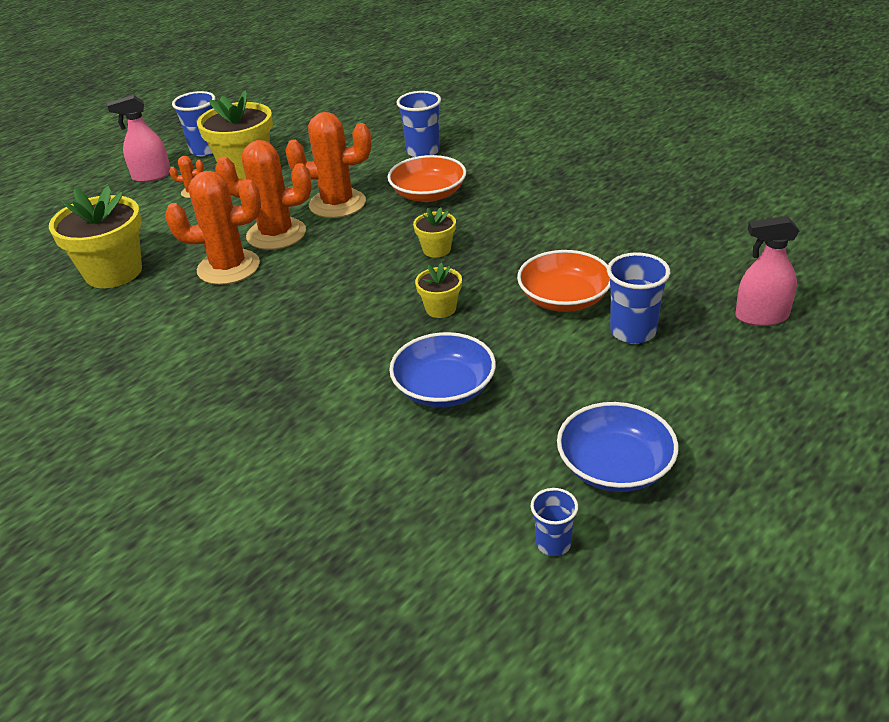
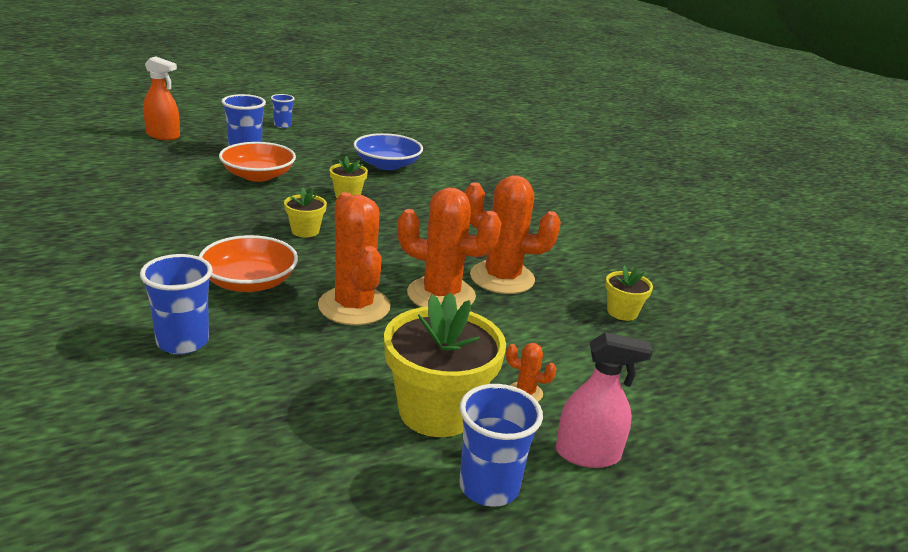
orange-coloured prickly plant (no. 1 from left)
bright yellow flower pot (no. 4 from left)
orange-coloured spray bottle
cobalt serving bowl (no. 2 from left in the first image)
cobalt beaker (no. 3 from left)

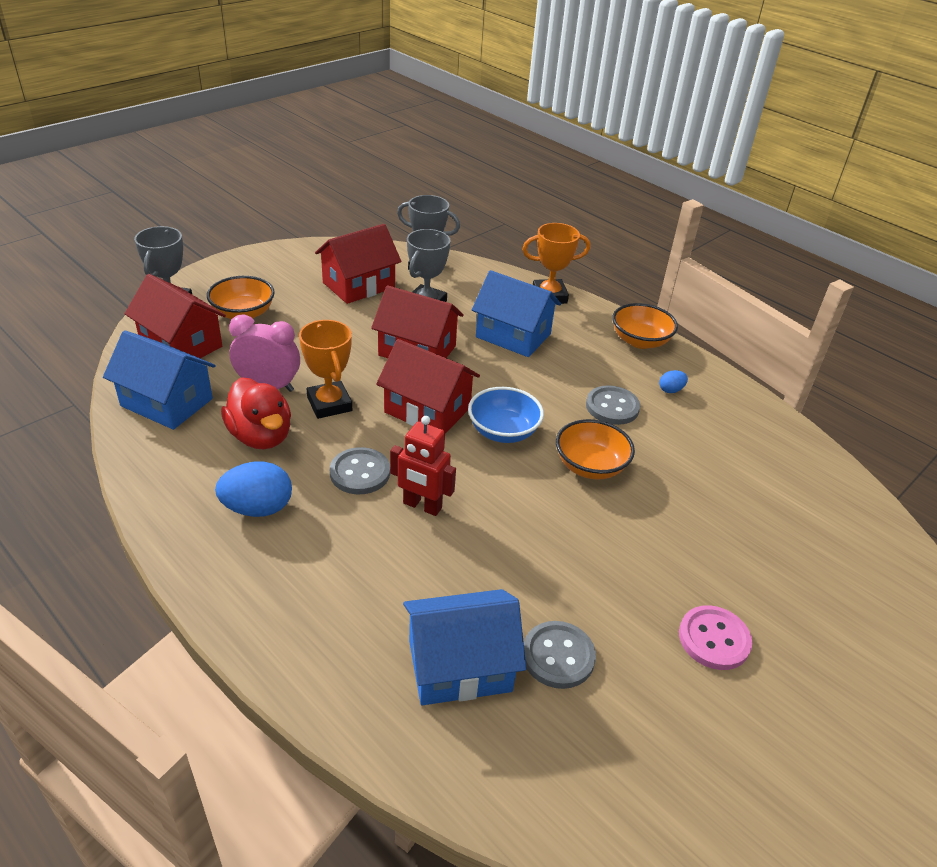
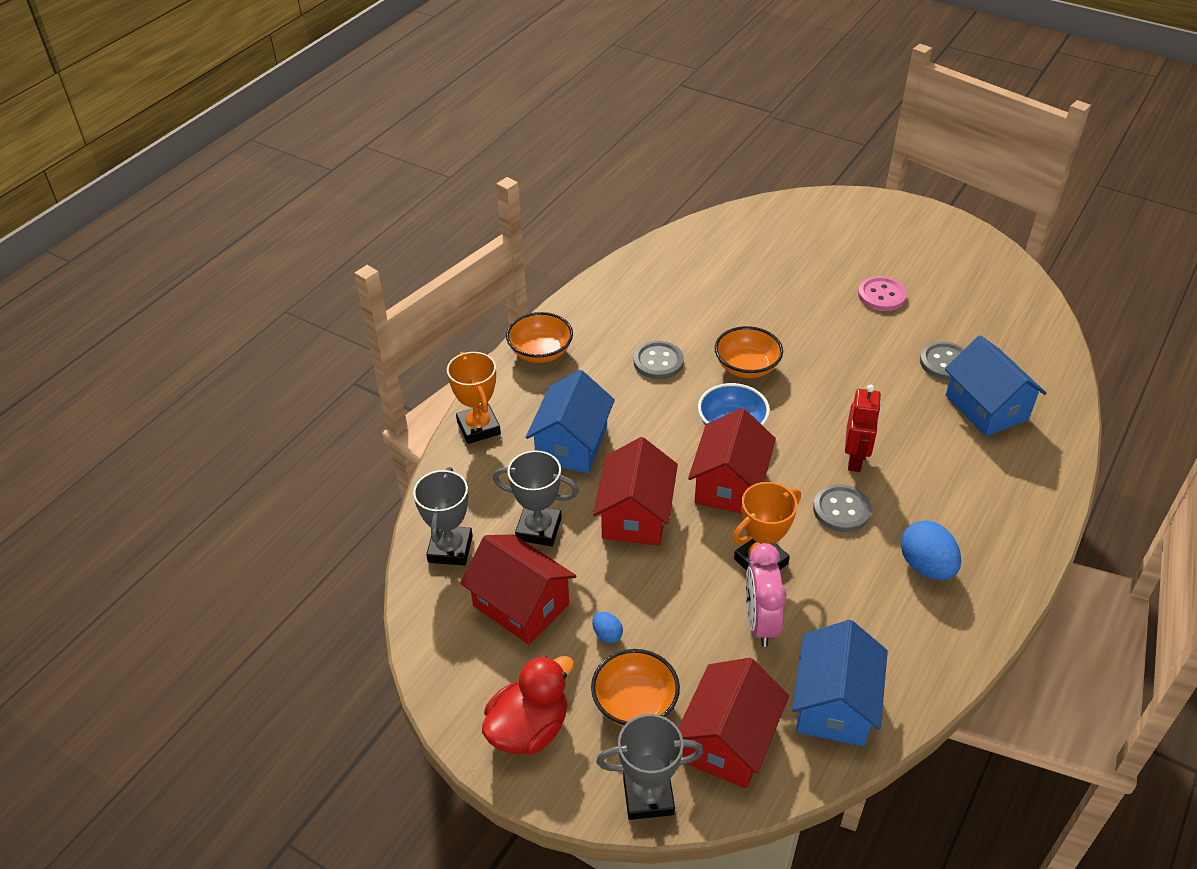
cobalt egg (no. 1 from left)
scarlet toy duck

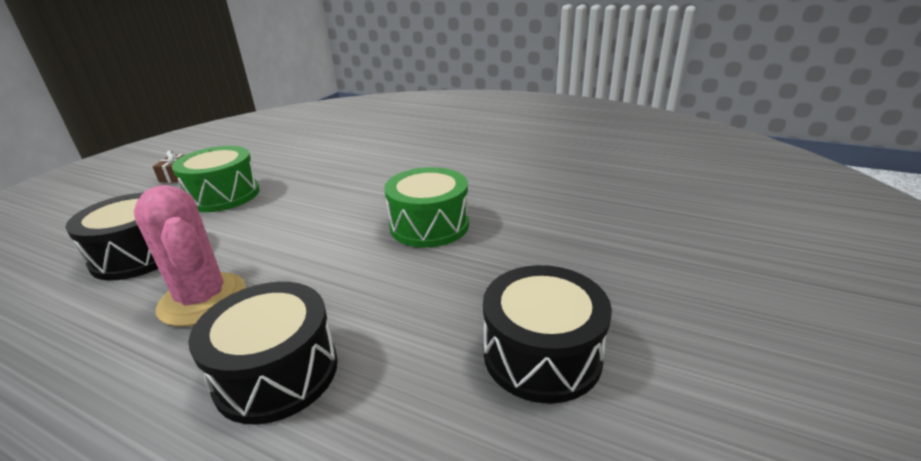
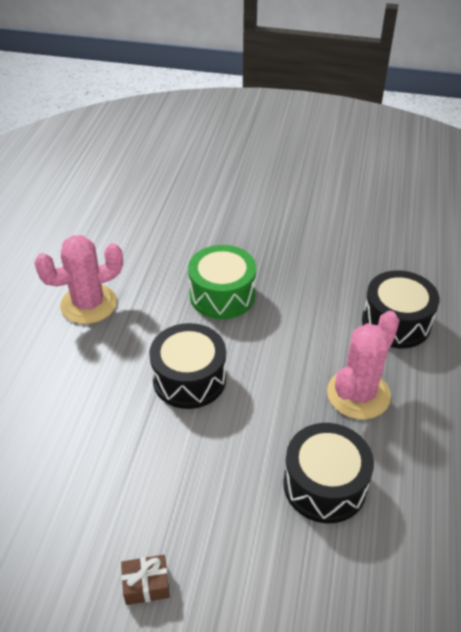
leaf-green drum (no. 1 from left in the first image)
jet-black drum (no. 1 from left)
rosy prickly plant (no. 1 from left)

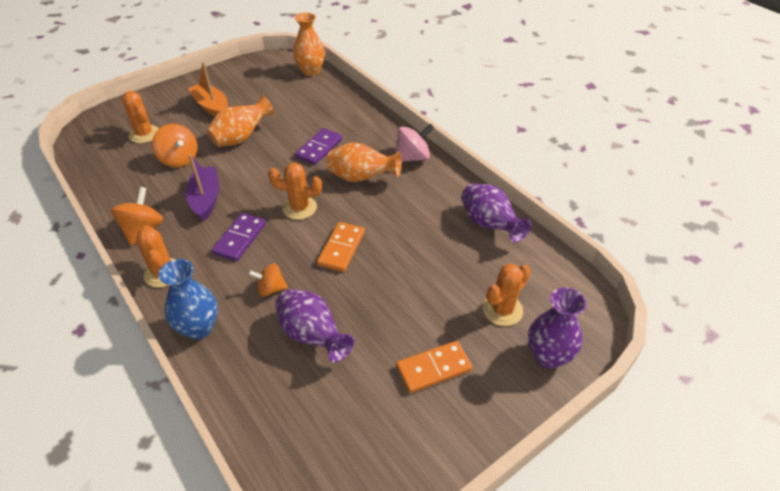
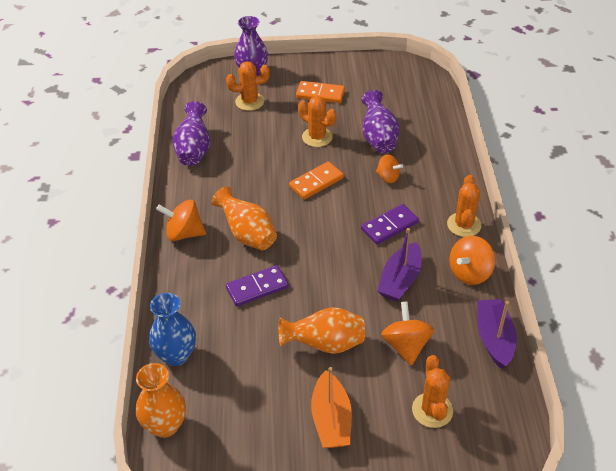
orange-coloured spinning top (no. 1 from left)
orange-coloured prickly plant (no. 2 from left)
cobalt vase
violet sailboat (no. 2 from left)

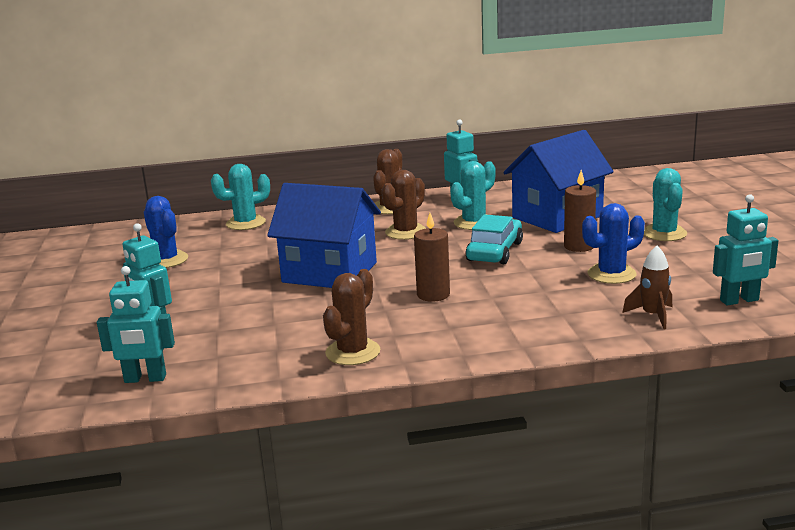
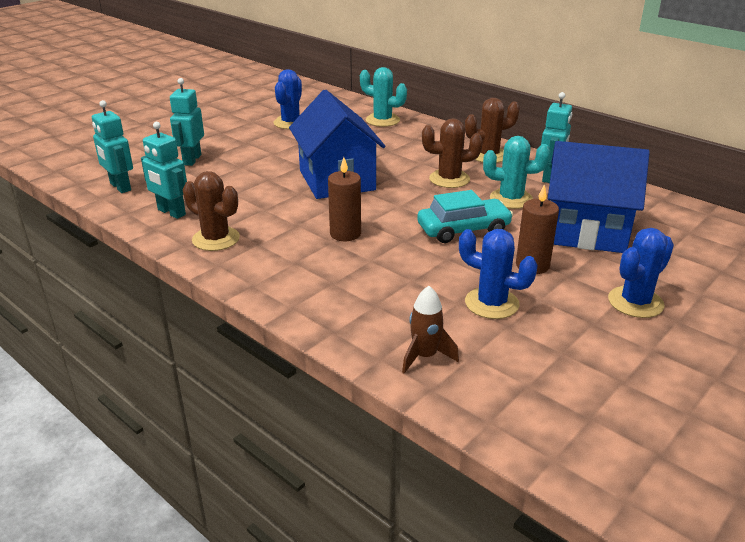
cobalt prickly plant (no. 3 from left)
turquoise robot (no. 2 from left)
russet prickly plant (no. 1 from left)

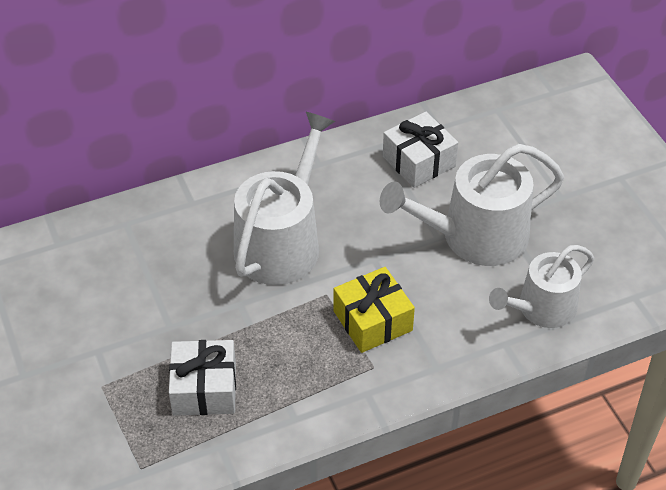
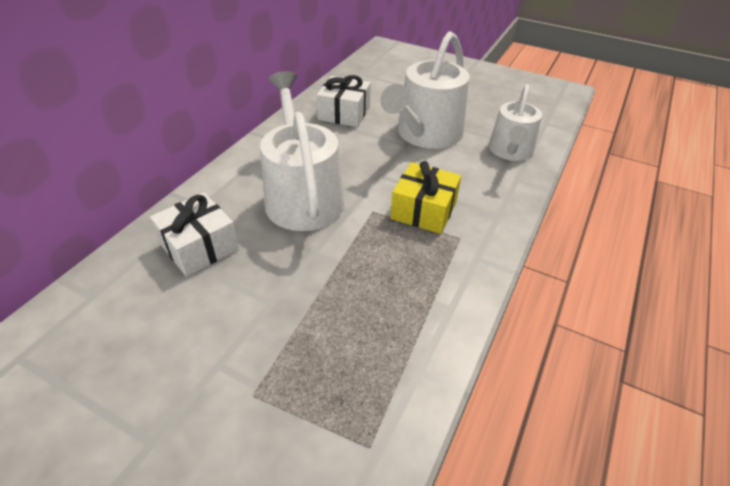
pure white wrapped gift (no. 1 from left)

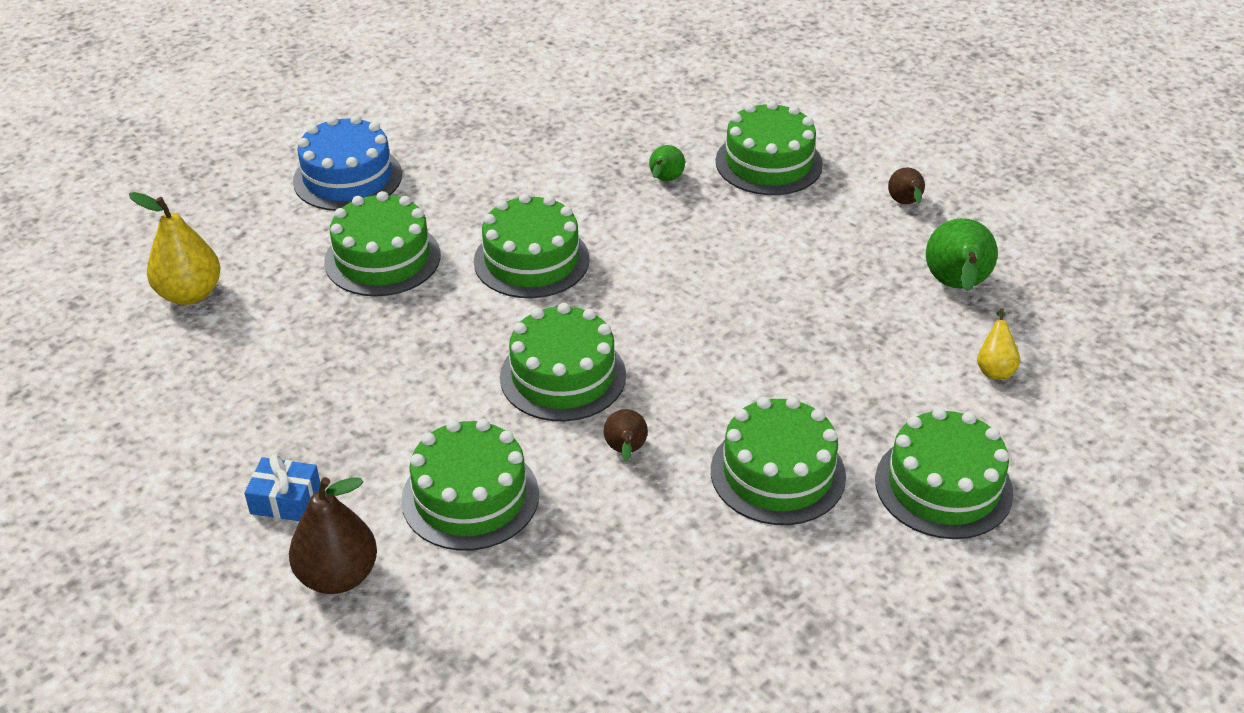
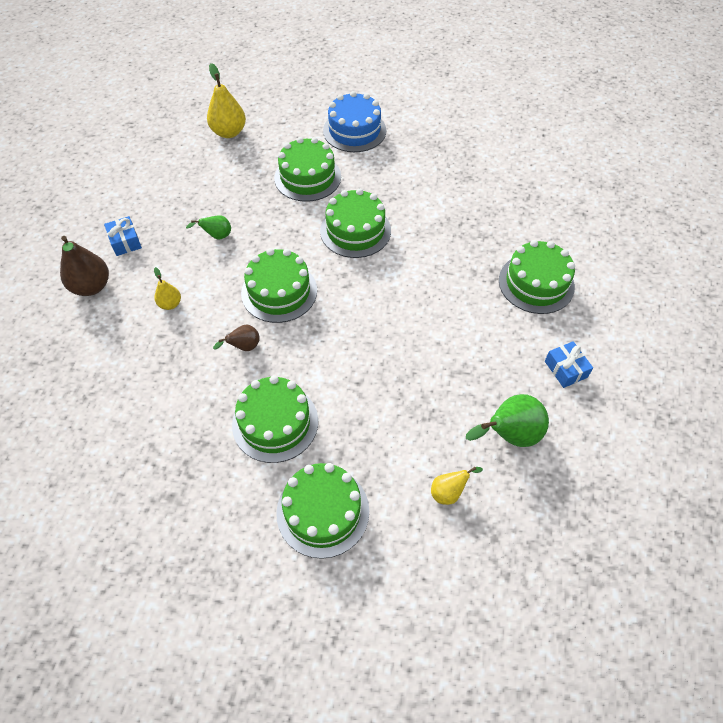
leaf-green pear fruit (no. 1 from left)
cobalt wrapped gift (no. 2 from left)
bright yellow pear fruit (no. 1 from left)

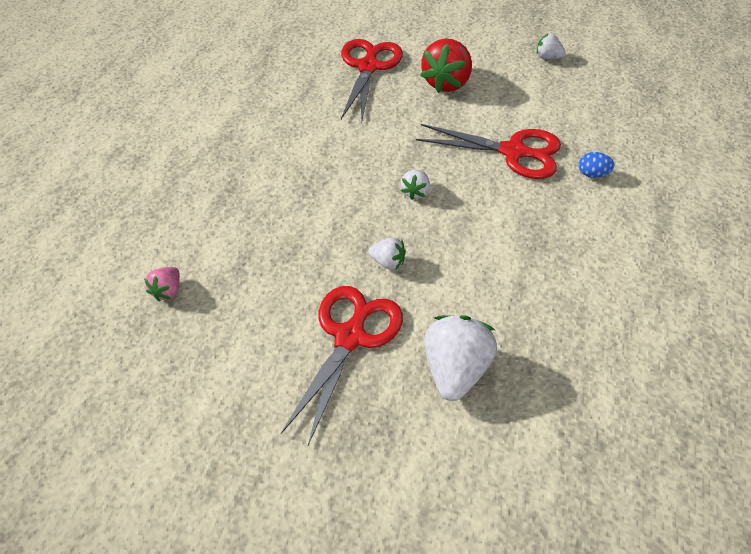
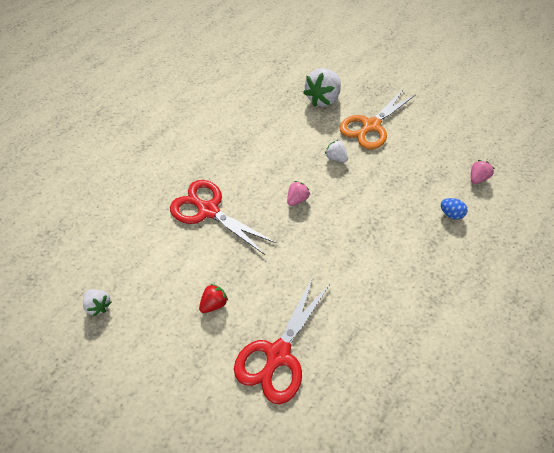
scarlet berry
cobalt egg
rosy berry (no. 1 from left)
orange-coloured shears

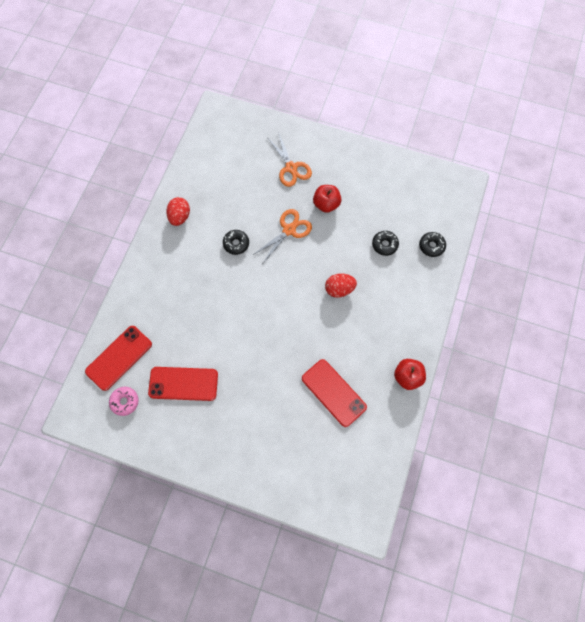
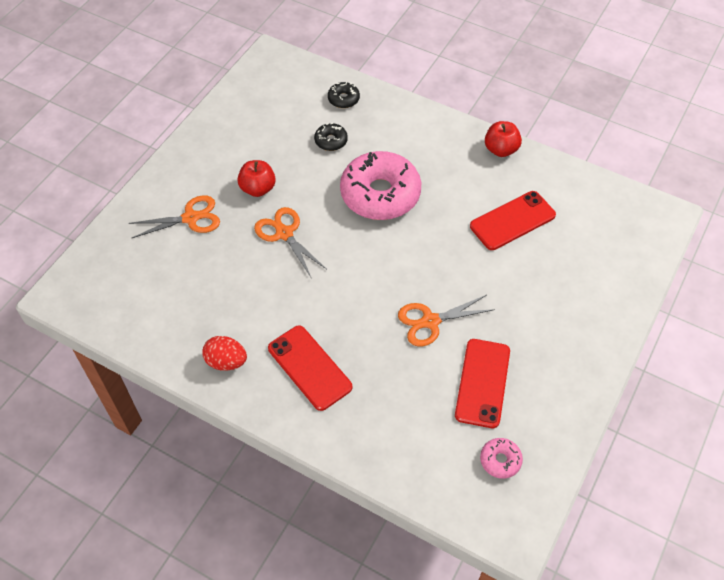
jet-black glazed donut (no. 1 from left in the first image)
rosy glazed donut (no. 1 from left)
scarlet mobile phone (no. 1 from left)
orange-coloured shears (no. 3 from left)

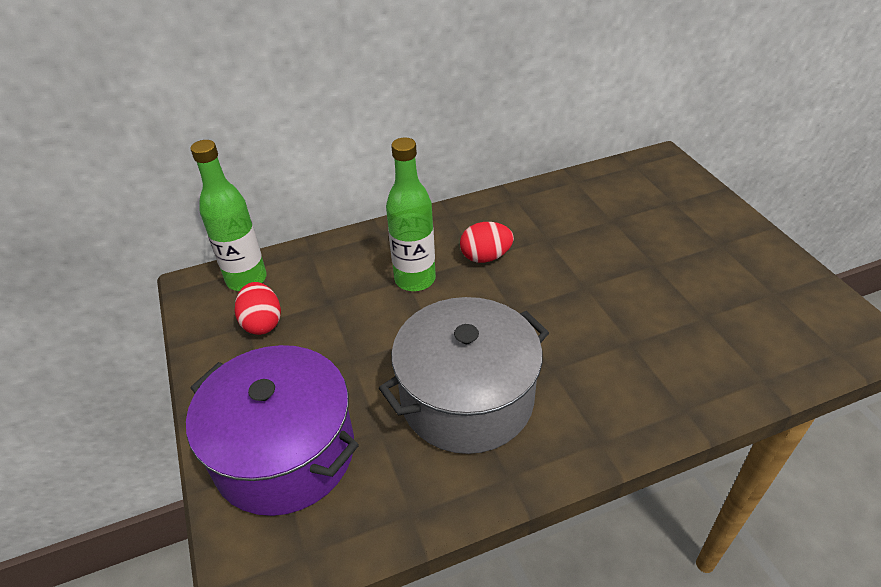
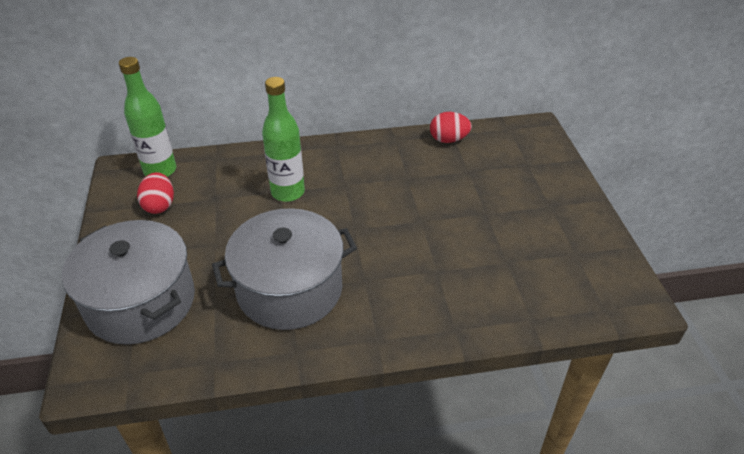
scarlet egg (no. 2 from left)
grey stockpot (no. 1 from left)

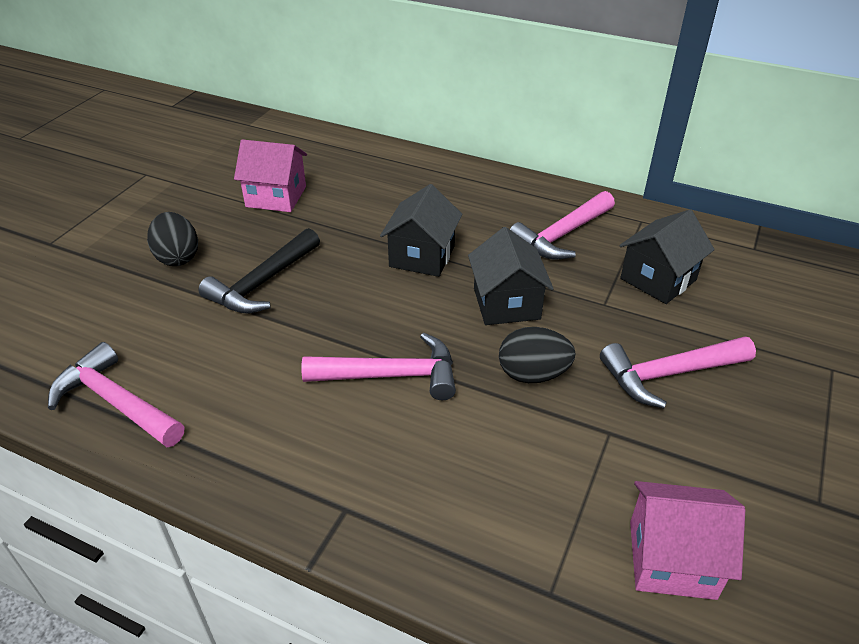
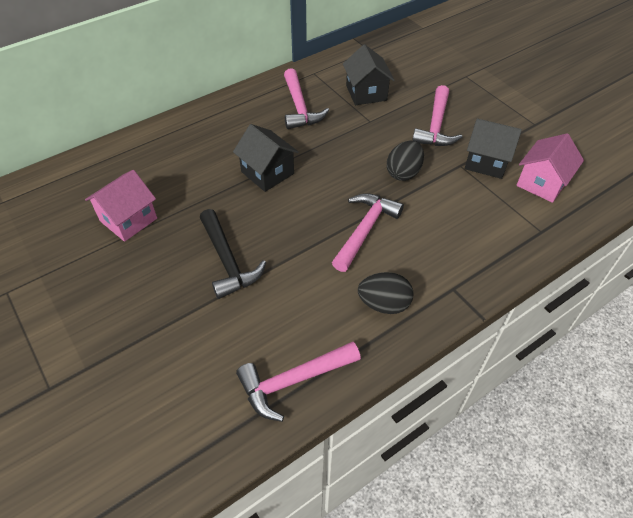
jet-black egg (no. 1 from left)
jet-black cottage (no. 3 from left)

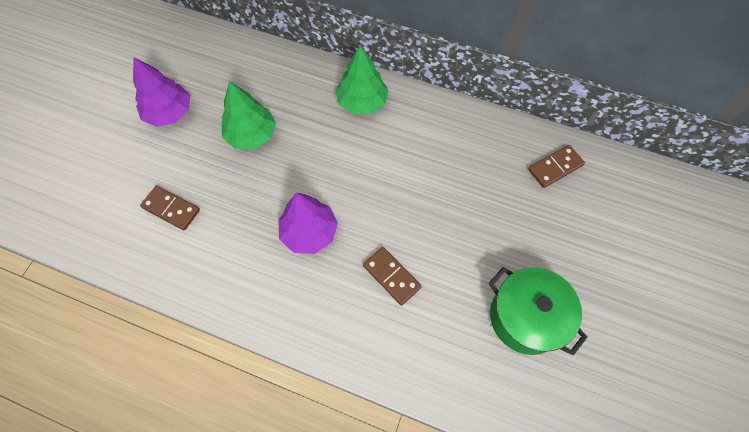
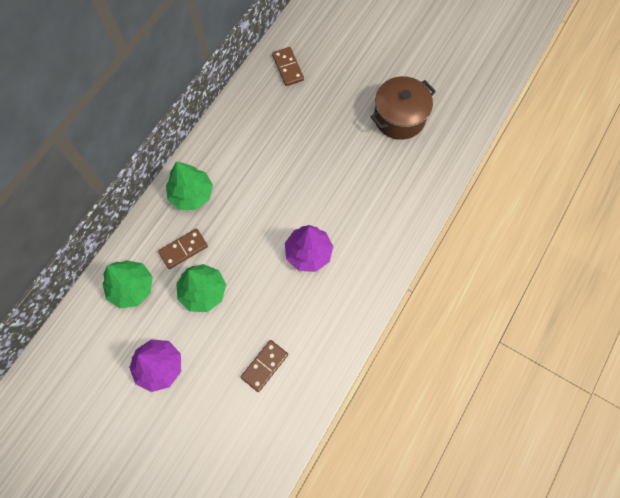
russet domino piece (no. 1 from left)
russet stockpot
leaf-green tree (no. 1 from left)

